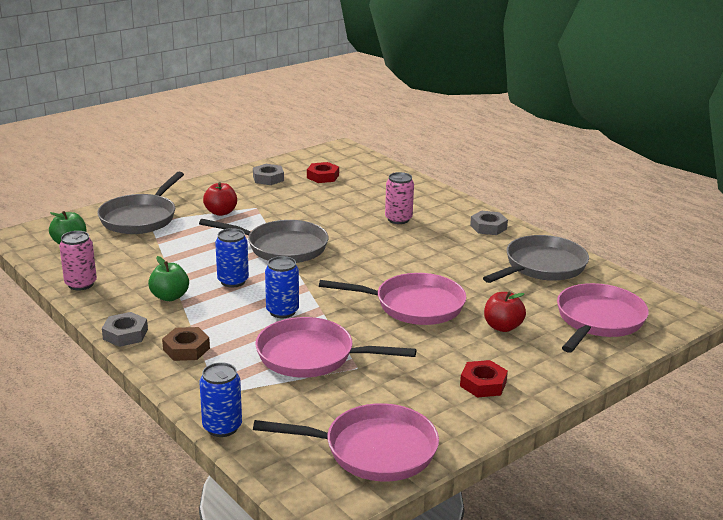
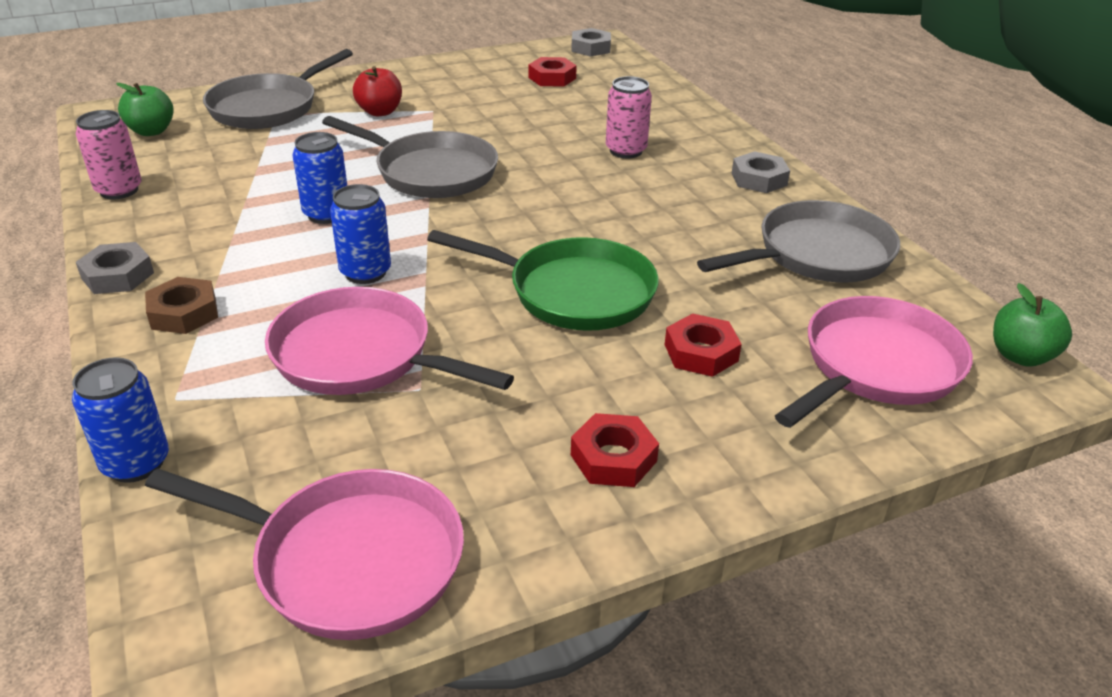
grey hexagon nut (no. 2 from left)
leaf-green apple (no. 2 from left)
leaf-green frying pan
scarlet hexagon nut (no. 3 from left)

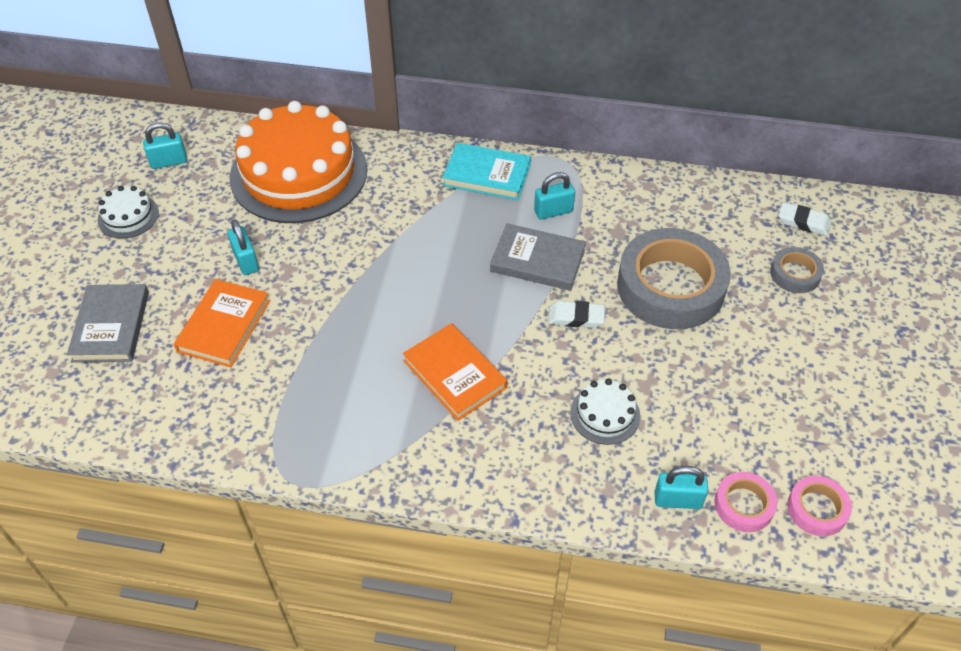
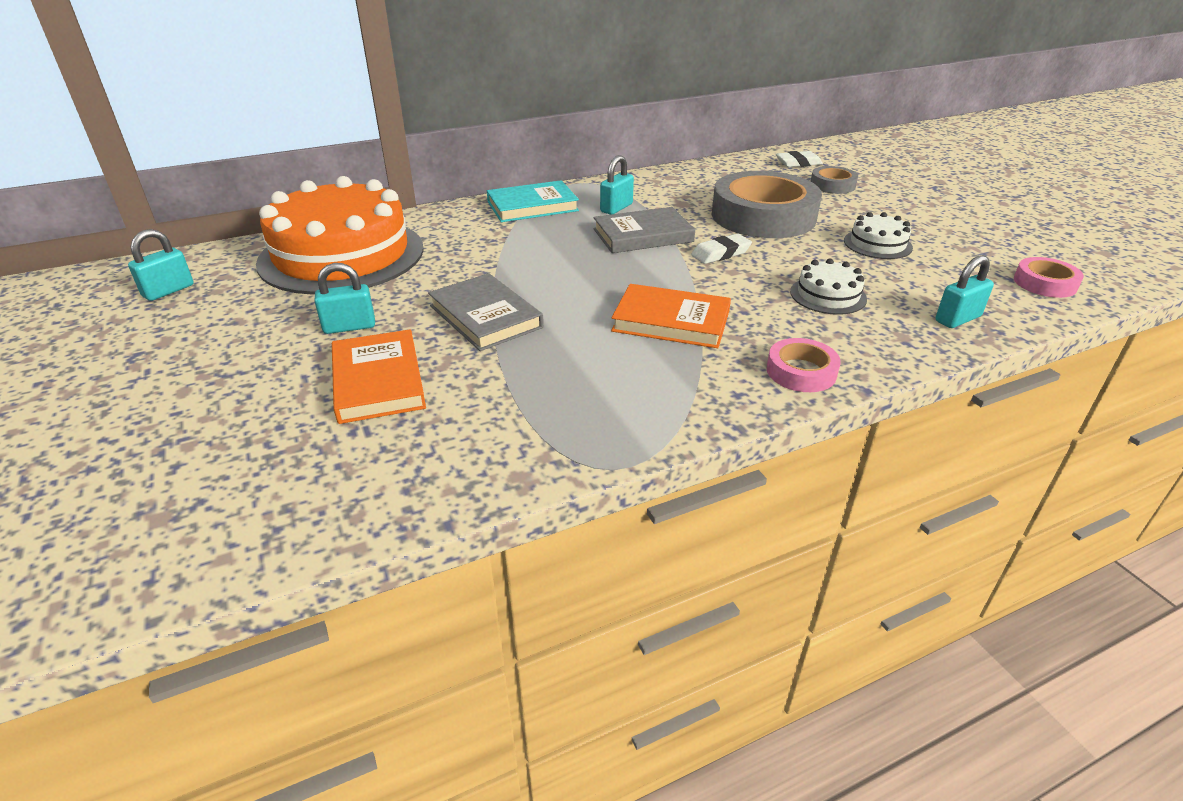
pure white gateau (no. 2 from left)
turquoise small lock (no. 2 from left)
grey hardback (no. 1 from left)
rosy sticky tape (no. 1 from left)

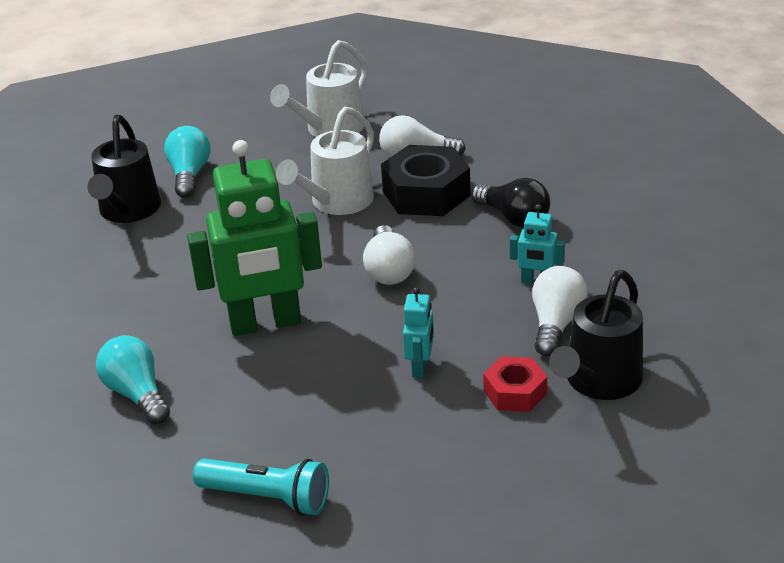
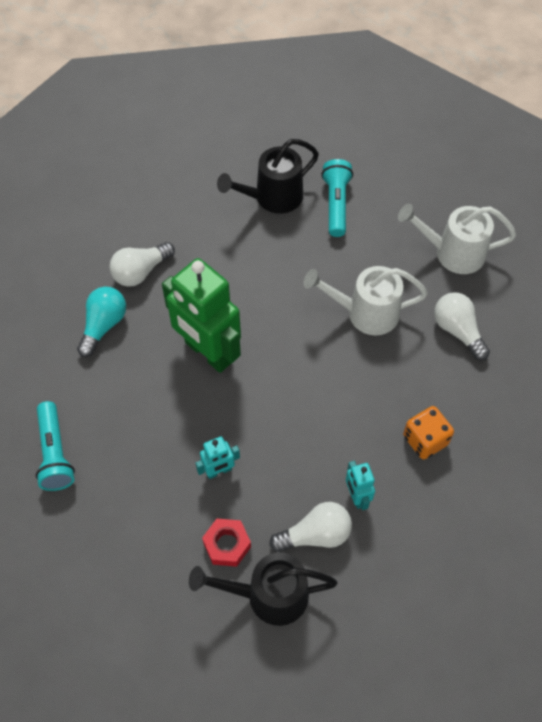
turquoise torch (no. 2 from left)
jet-black hexagon nut
orange-coloured die
pure white bulb (no. 1 from left)

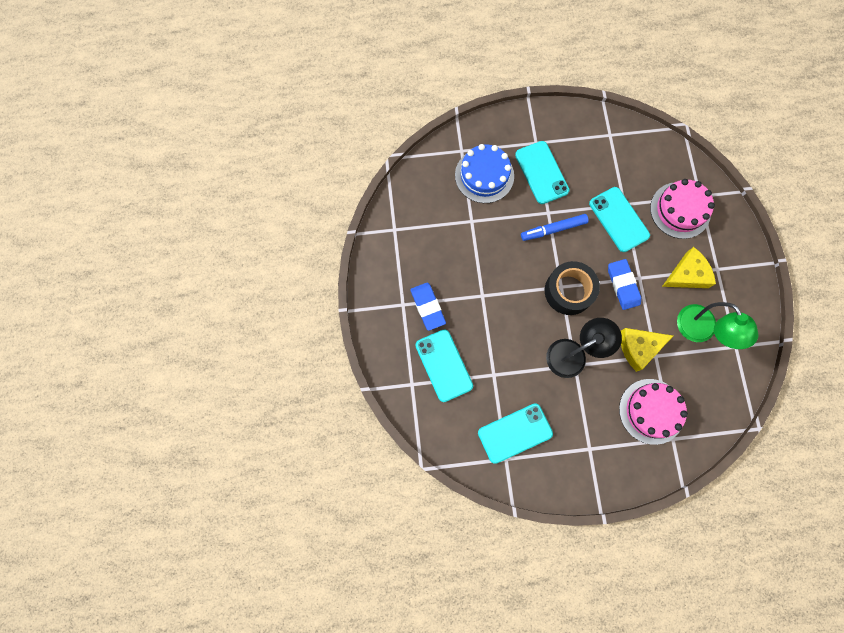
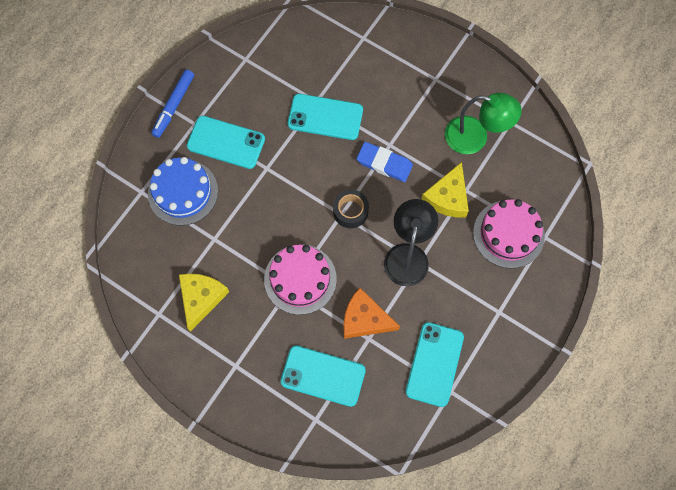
rosy gateau (no. 1 from left)
cobalt marker pen
bright yellow cheese wedge (no. 1 from left)
jet-black sticky tape
cobalt eraser (no. 1 from left in the first image)
orange-coloured cheese wedge

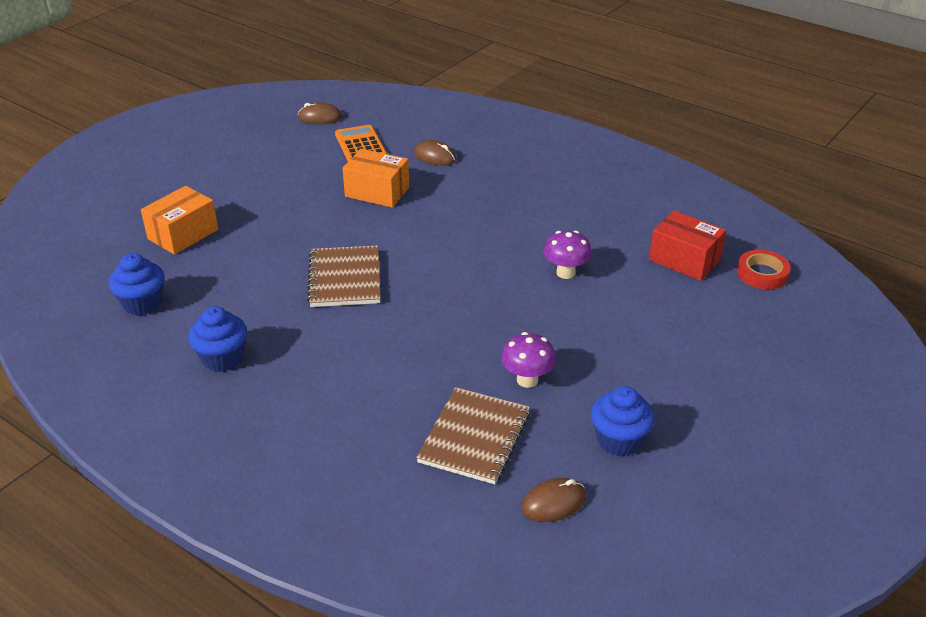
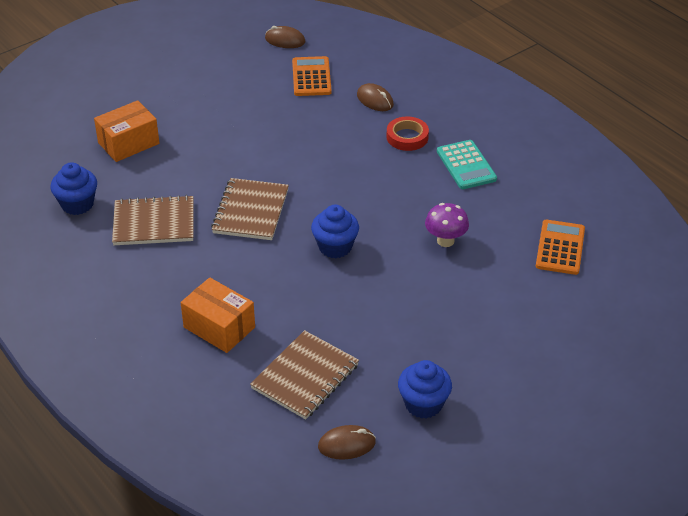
orange-coloured box (no. 2 from left)
orange-coloured adding machine (no. 2 from left)
scarlet sticky tape
cobalt cupcake (no. 2 from left)
violet fungus (no. 1 from left in the first image)
turquoise adding machine
russet notebook (no. 1 from left)

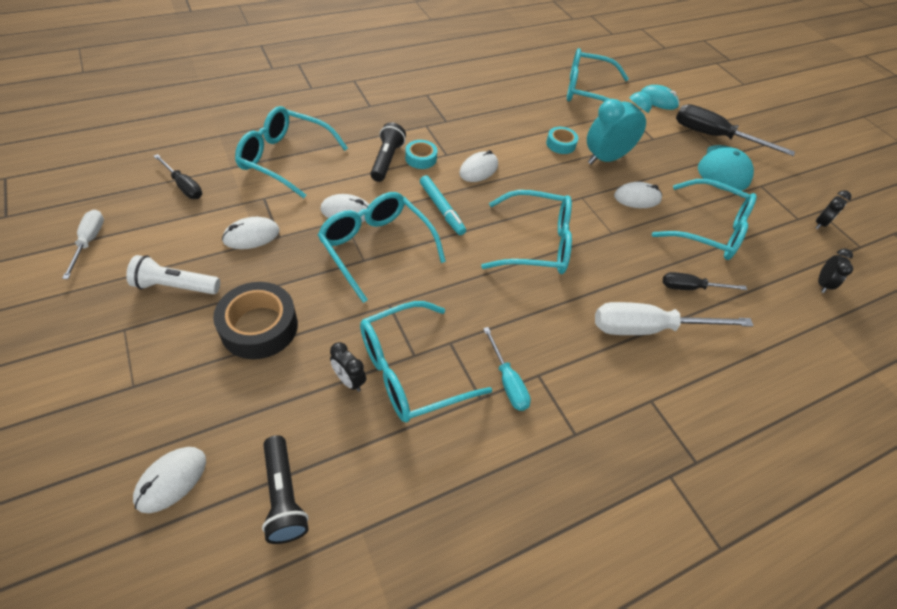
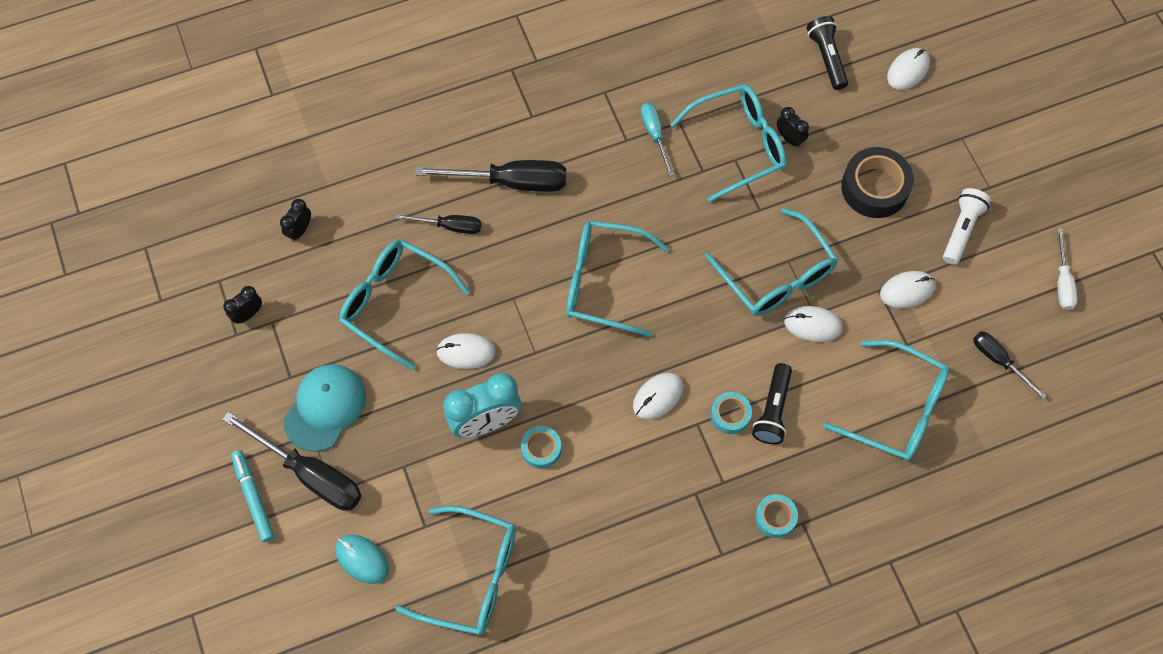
turquoise marker pen
pure white torch
jet-black flat screwdriver (no. 3 from left)
turquoise sticky tape (no. 3 from left)

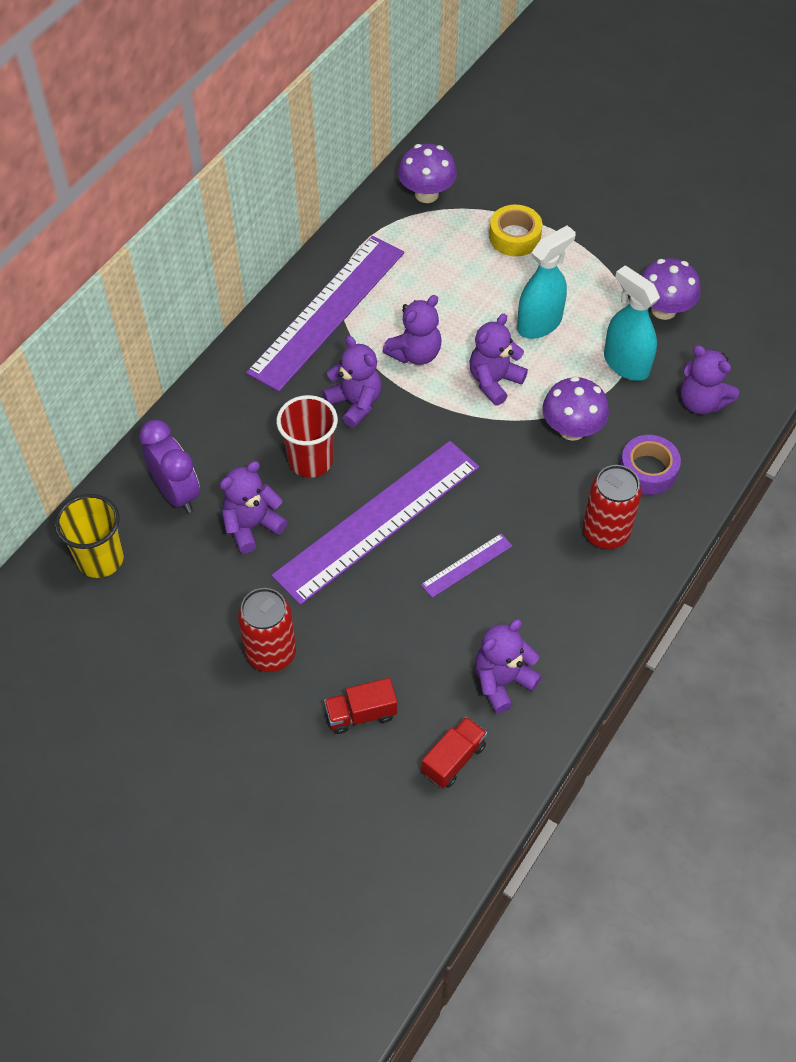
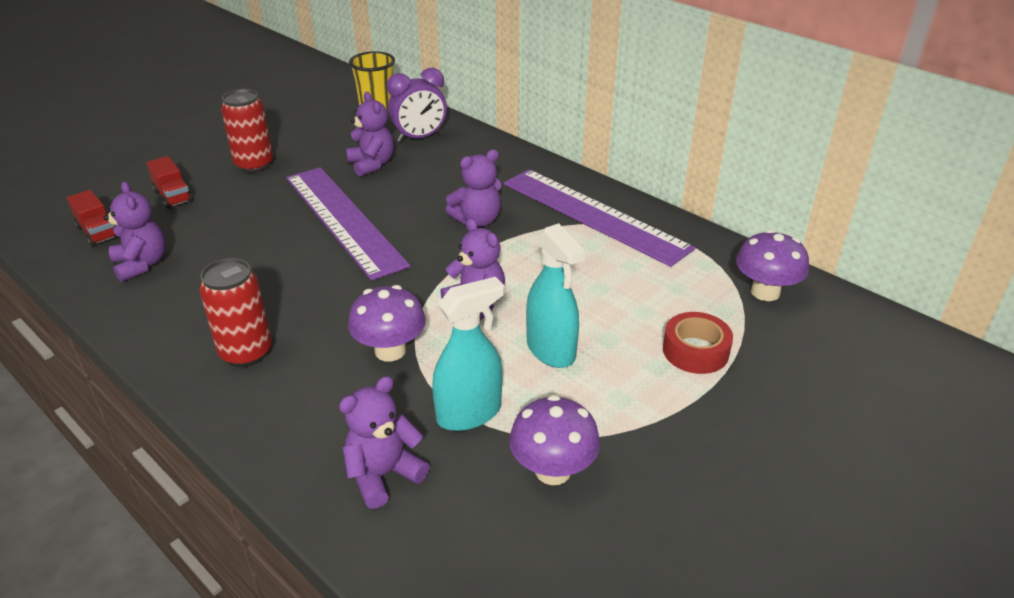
scarlet sticky tape
violet teddy bear (no. 3 from left in the first image)
scarlet beaker
violet sticky tape
violet straightedge (no. 3 from left in the first image)
scarlet toy truck (no. 2 from left)

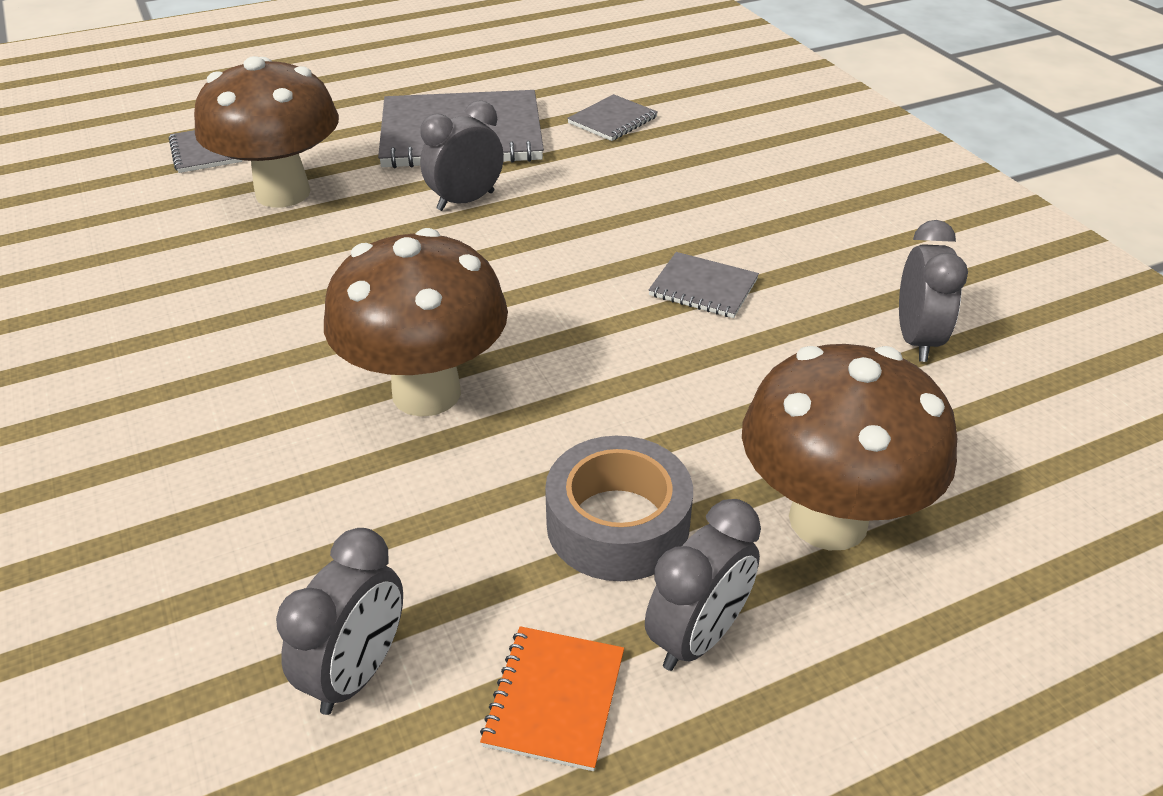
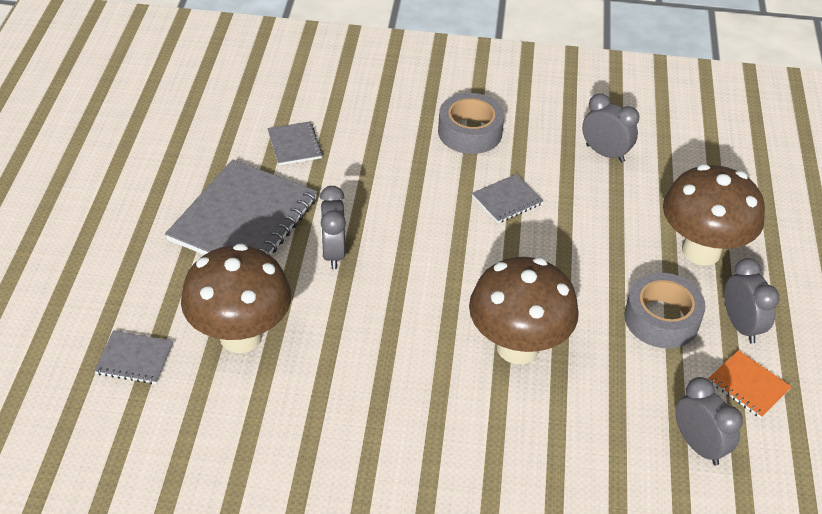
grey sticky tape (no. 1 from left)

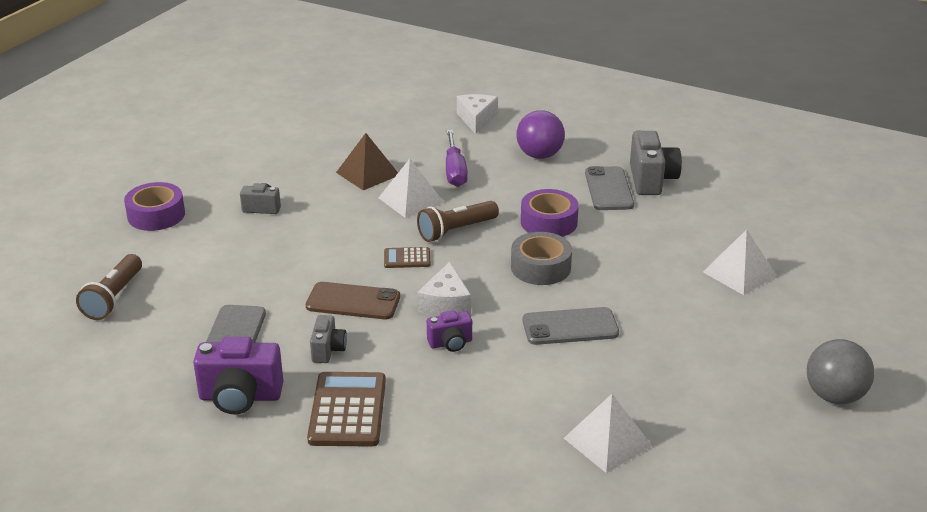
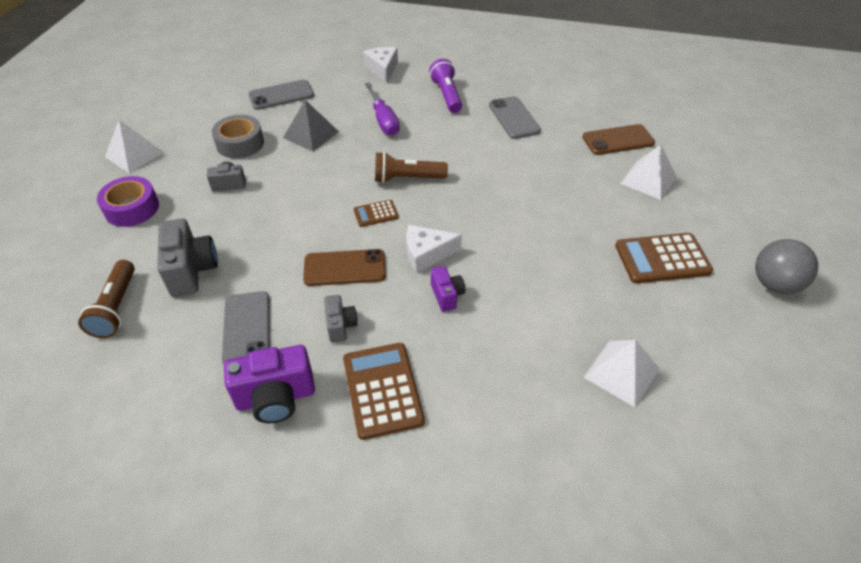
violet torch
grey camera (no. 1 from left)
grey pyramid
pure white pyramid (no. 1 from left)
violet sticky tape (no. 2 from left in the first image)
russet torch (no. 2 from left)
grey sticky tape
pure white cheese wedge (no. 2 from left)
grey mobile phone (no. 2 from left)
violet camera (no. 2 from left)
russet mobile phone (no. 2 from left)
russet adding machine (no. 3 from left)

